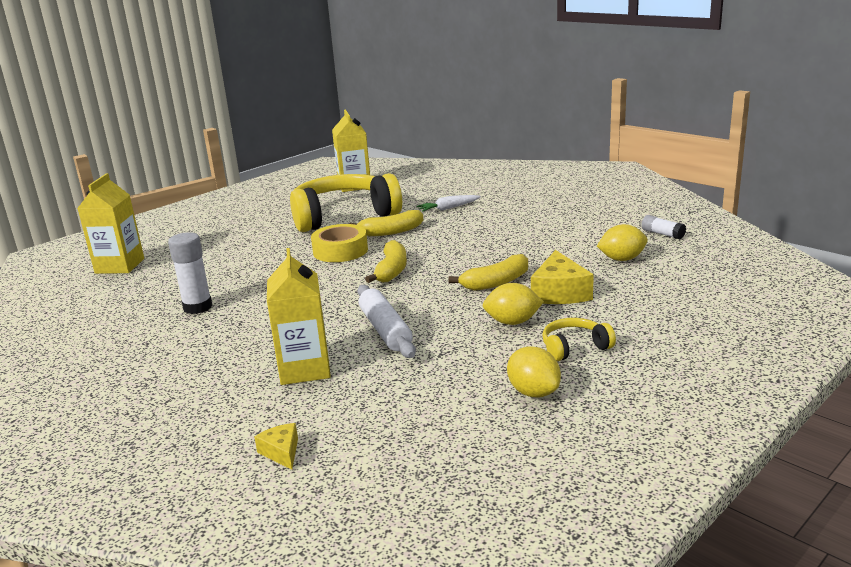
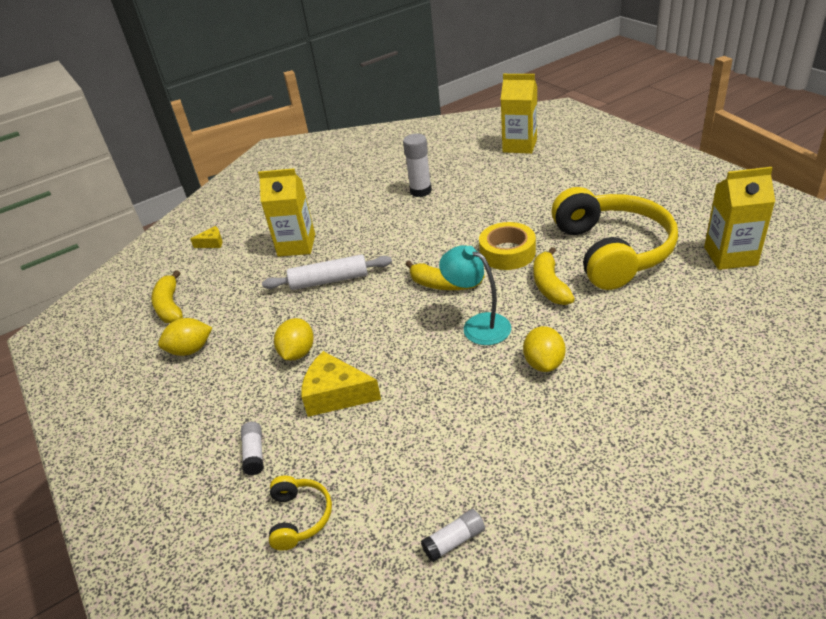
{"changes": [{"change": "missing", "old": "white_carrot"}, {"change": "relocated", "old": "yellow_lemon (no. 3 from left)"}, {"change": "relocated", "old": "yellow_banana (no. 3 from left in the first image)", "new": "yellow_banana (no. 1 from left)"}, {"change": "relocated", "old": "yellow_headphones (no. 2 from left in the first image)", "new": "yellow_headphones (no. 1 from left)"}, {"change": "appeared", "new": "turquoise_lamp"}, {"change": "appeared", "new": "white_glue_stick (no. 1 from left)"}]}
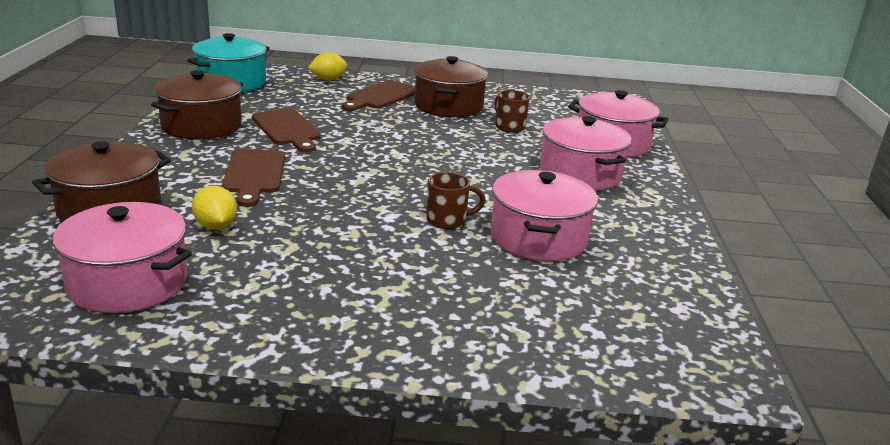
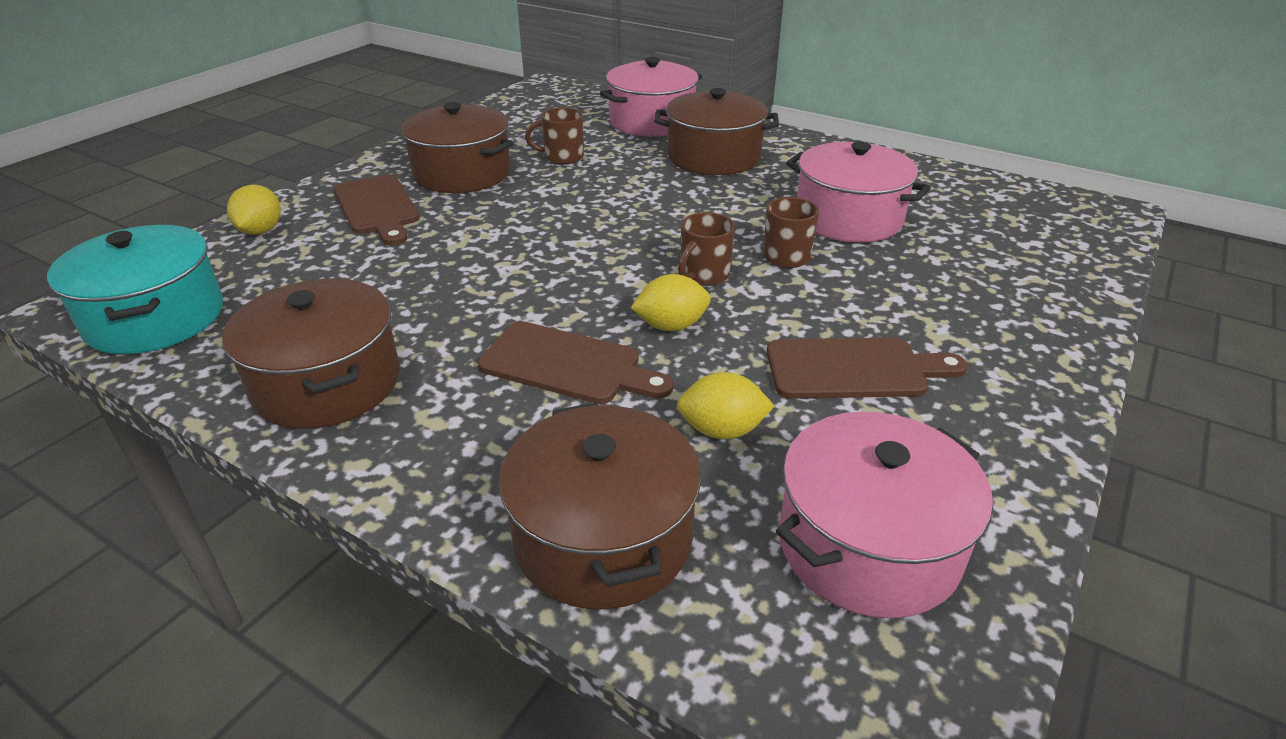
{"changes": [{"change": "relocated", "old": "brown_cutting_board (no. 2 from left in the first image)", "new": "brown_cutting_board (no. 3 from left)"}, {"change": "colour", "old": "pink_pot (no. 3 from left)", "new": "brown_pot (no. 4 from left)"}, {"change": "appeared", "new": "brown_mug (no. 2 from left)"}, {"change": "appeared", "new": "yellow_lemon (no. 2 from left)"}]}
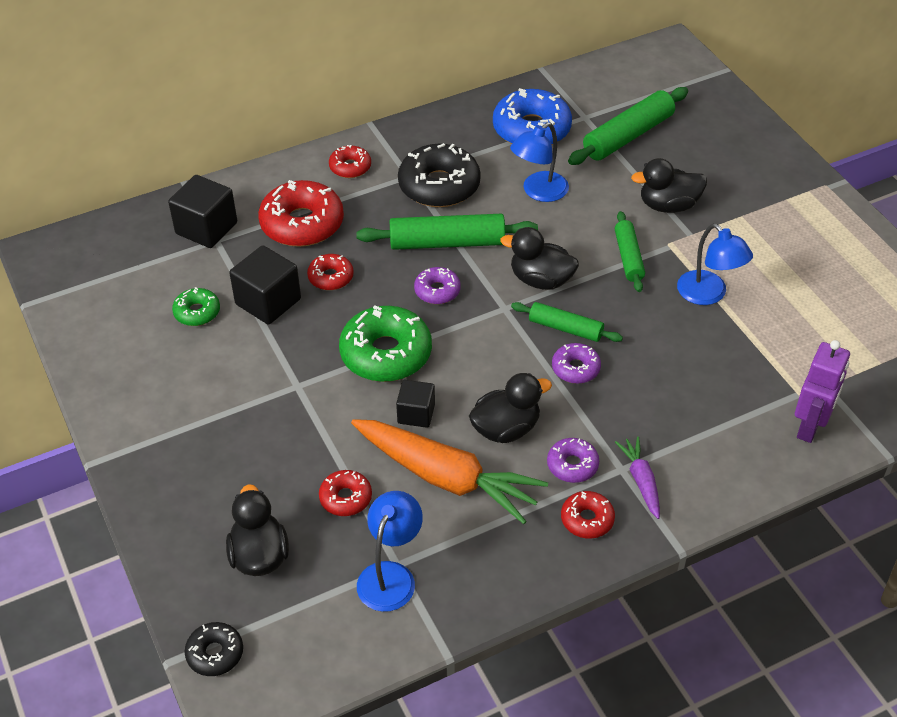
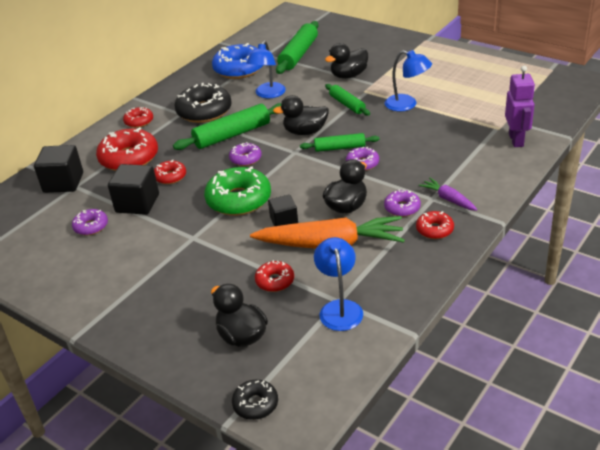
{"changes": [{"change": "colour", "old": "green_donut (no. 1 from left)", "new": "purple_donut (no. 1 from left)"}]}
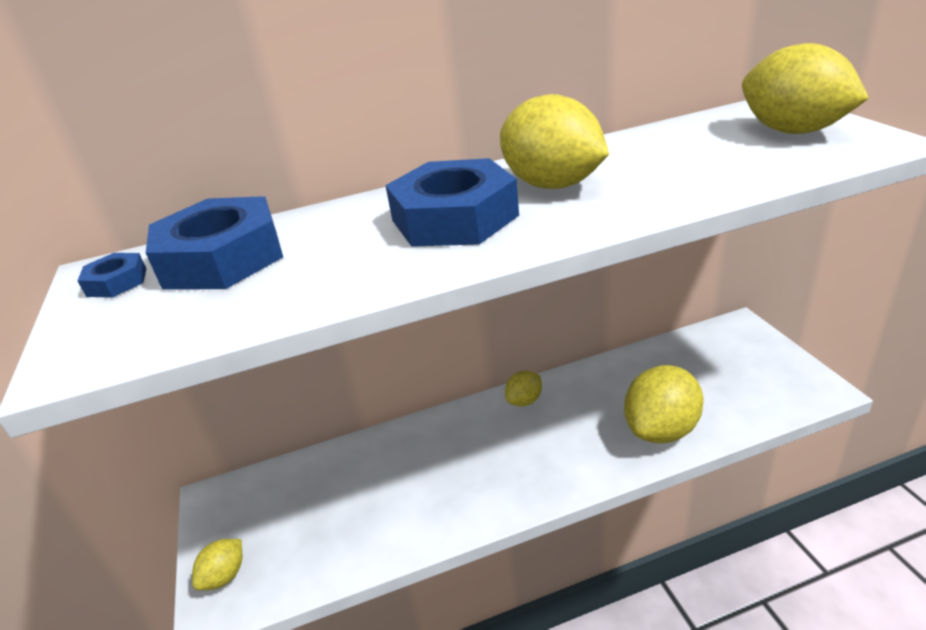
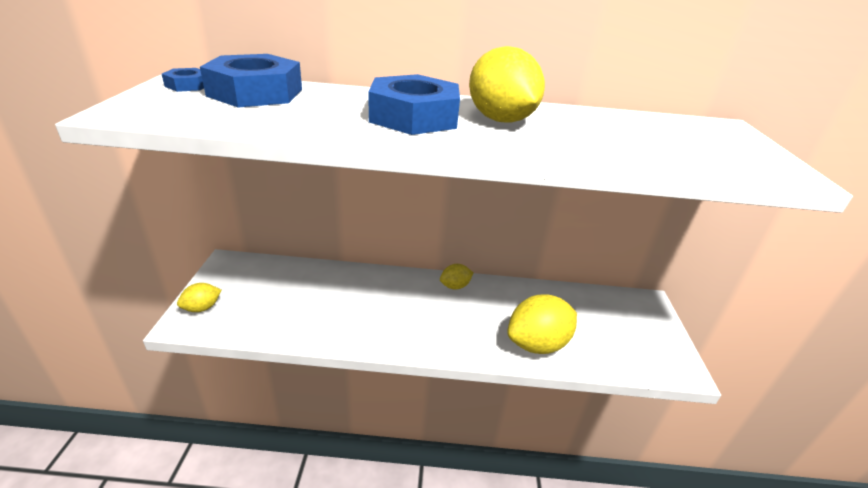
{"changes": [{"change": "missing", "old": "yellow_lemon (no. 5 from left)"}]}
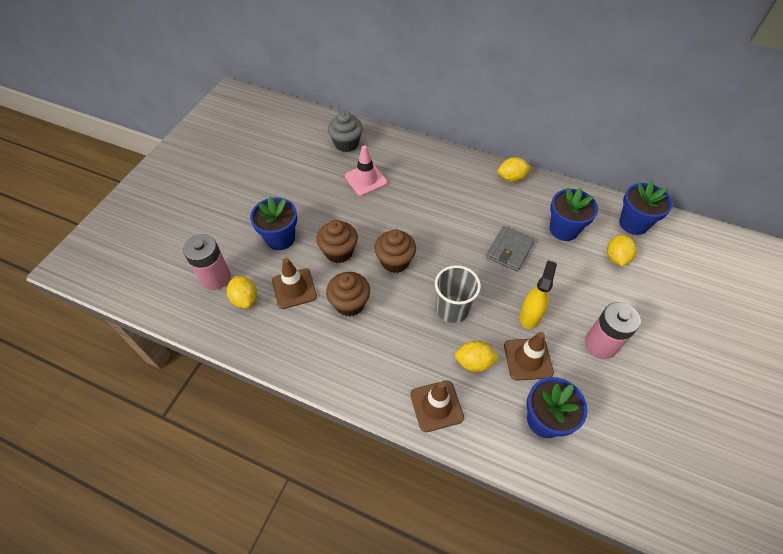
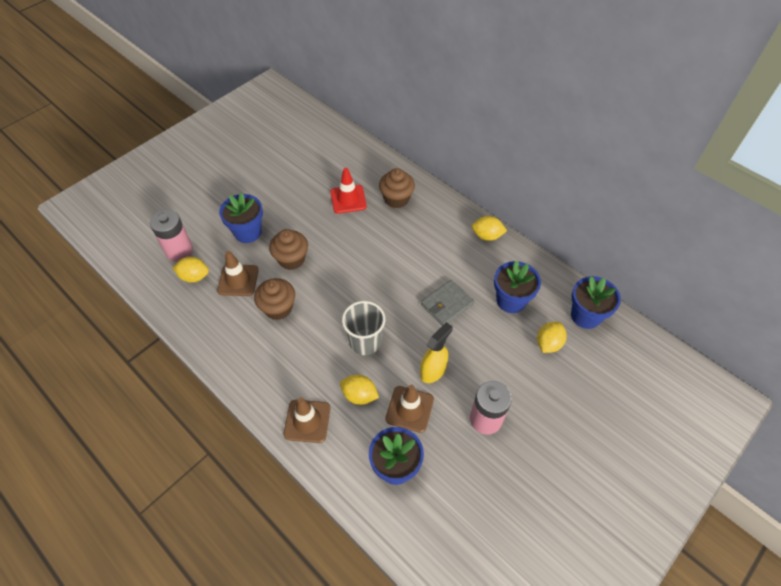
{"changes": [{"change": "missing", "old": "grey_cupcake"}, {"change": "colour", "old": "pink_traffic_cone", "new": "red_traffic_cone"}, {"change": "relocated", "old": "brown_cupcake (no. 3 from left)"}, {"change": "spun", "old": "yellow_lemon (no. 1 from left)", "degrees": -75}]}
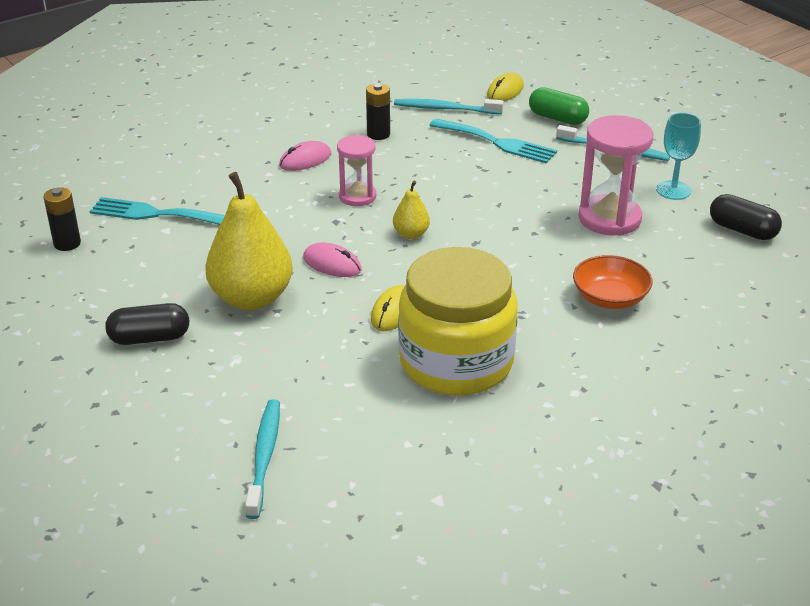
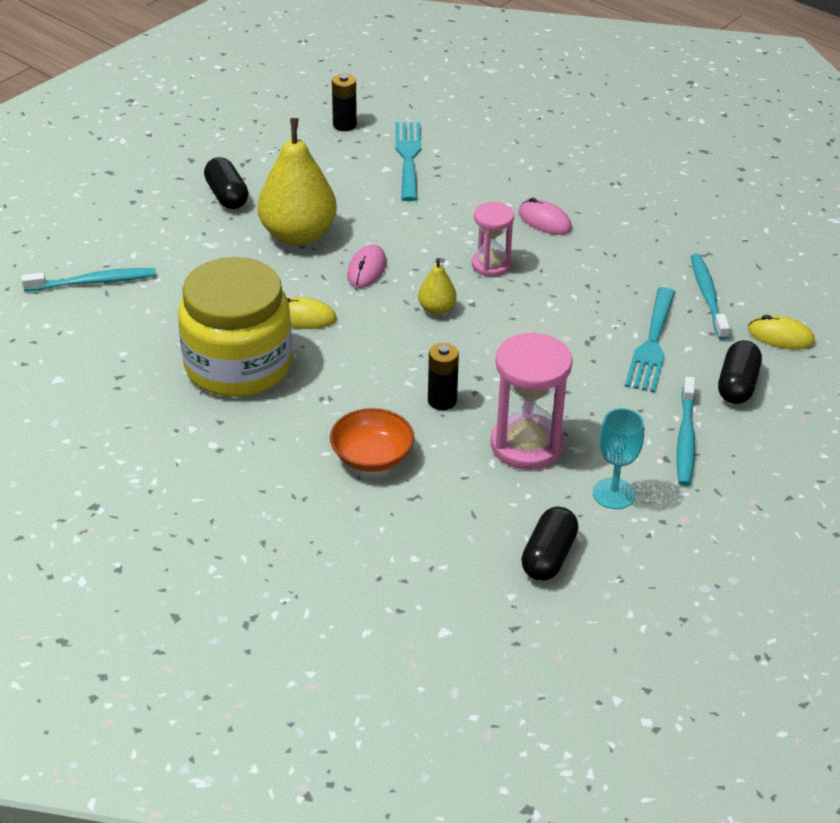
{"changes": [{"change": "relocated", "old": "black_battery (no. 2 from left)"}, {"change": "colour", "old": "green_capsule", "new": "black_capsule (no. 3 from left)"}]}
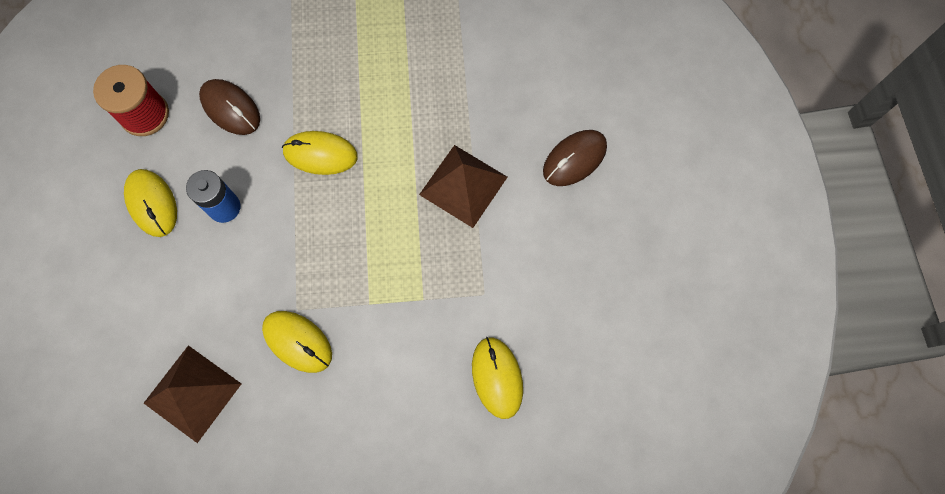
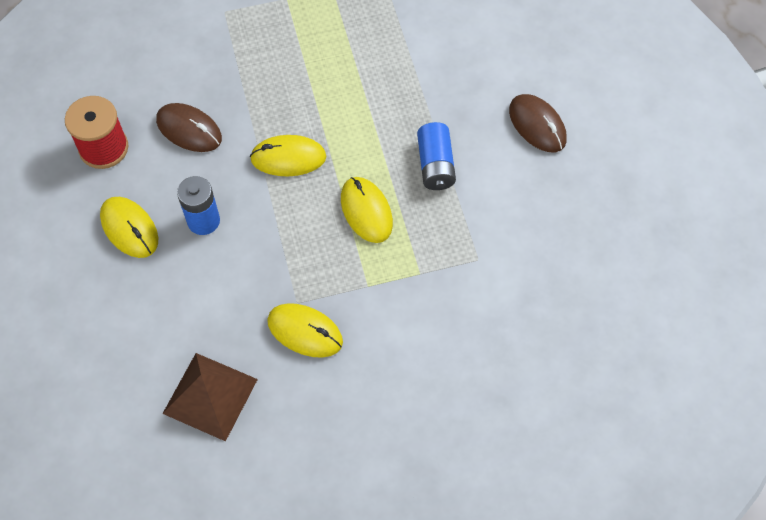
{"changes": [{"change": "spun", "old": "brown_mouse (no. 2 from left)", "degrees": -75}, {"change": "exchanged", "old": "brown_pyramid (no. 2 from left)", "new": "blue_battery (no. 2 from left)"}, {"change": "relocated", "old": "yellow_mouse (no. 4 from left)"}]}
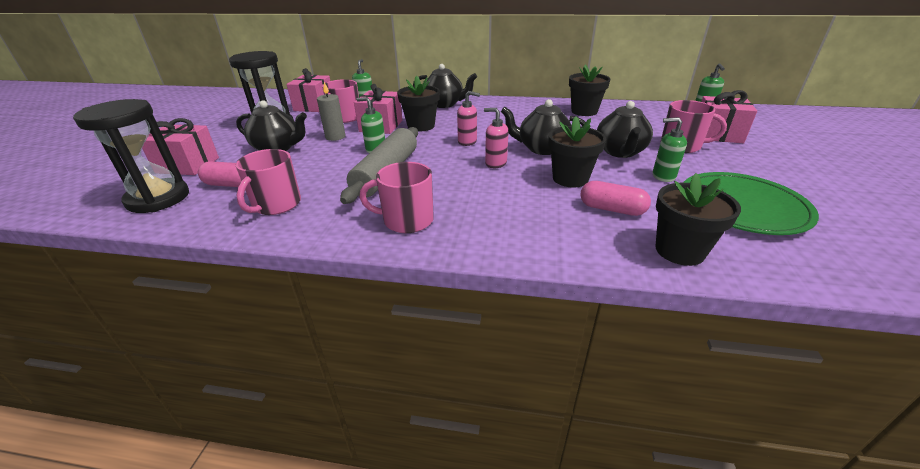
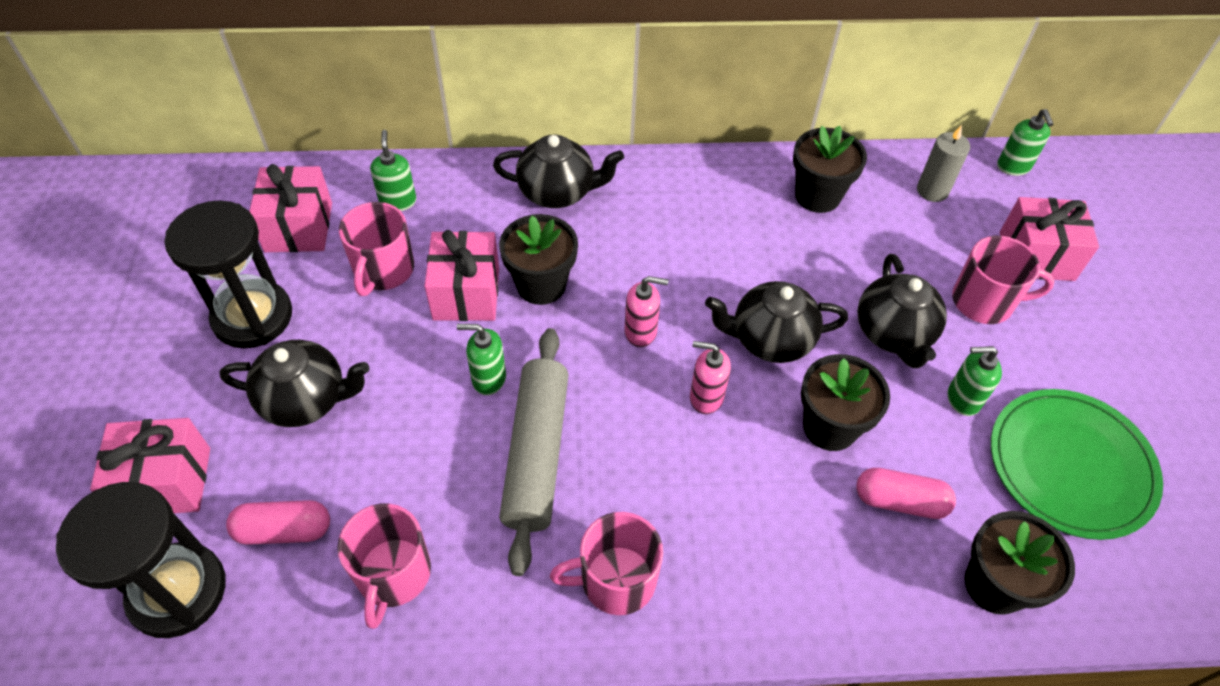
{"changes": [{"change": "relocated", "old": "grey_candle"}]}
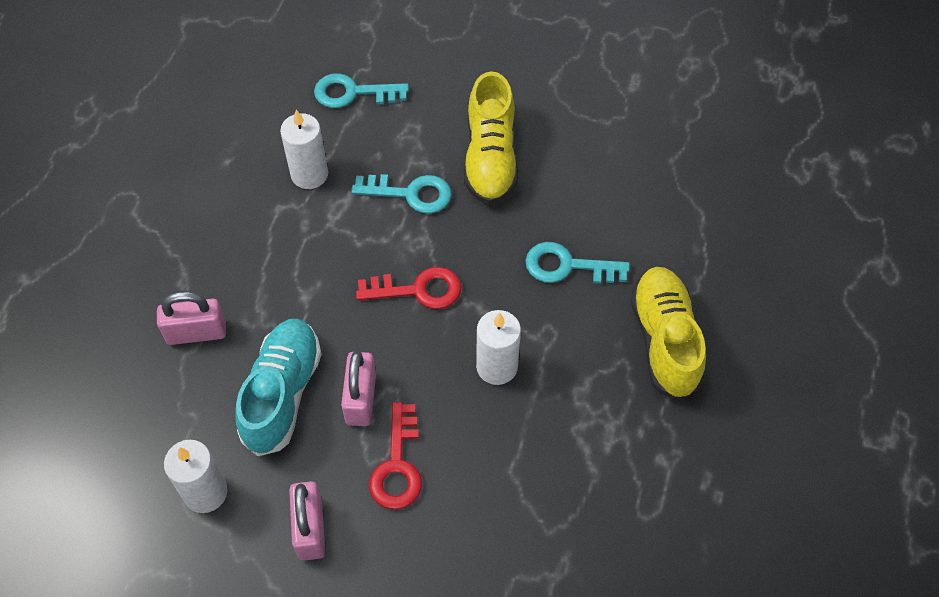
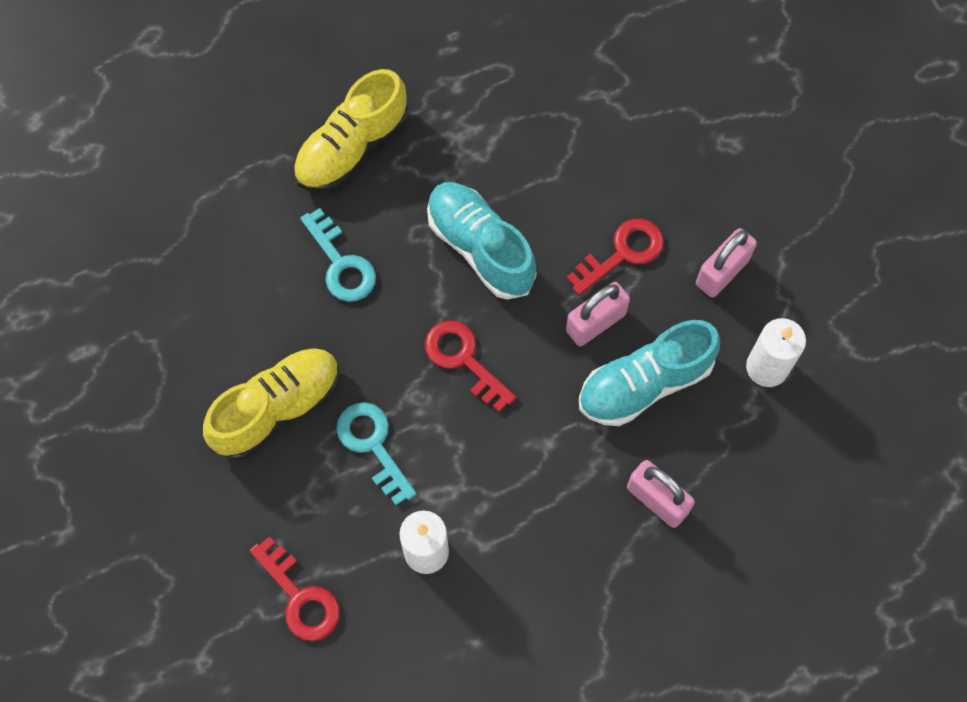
{"changes": [{"change": "colour", "old": "turquoise_key (no. 1 from left)", "new": "red_key (no. 1 from left)"}, {"change": "exchanged", "old": "white_candle (no. 3 from left)", "new": "turquoise_shoe (no. 1 from left)"}]}
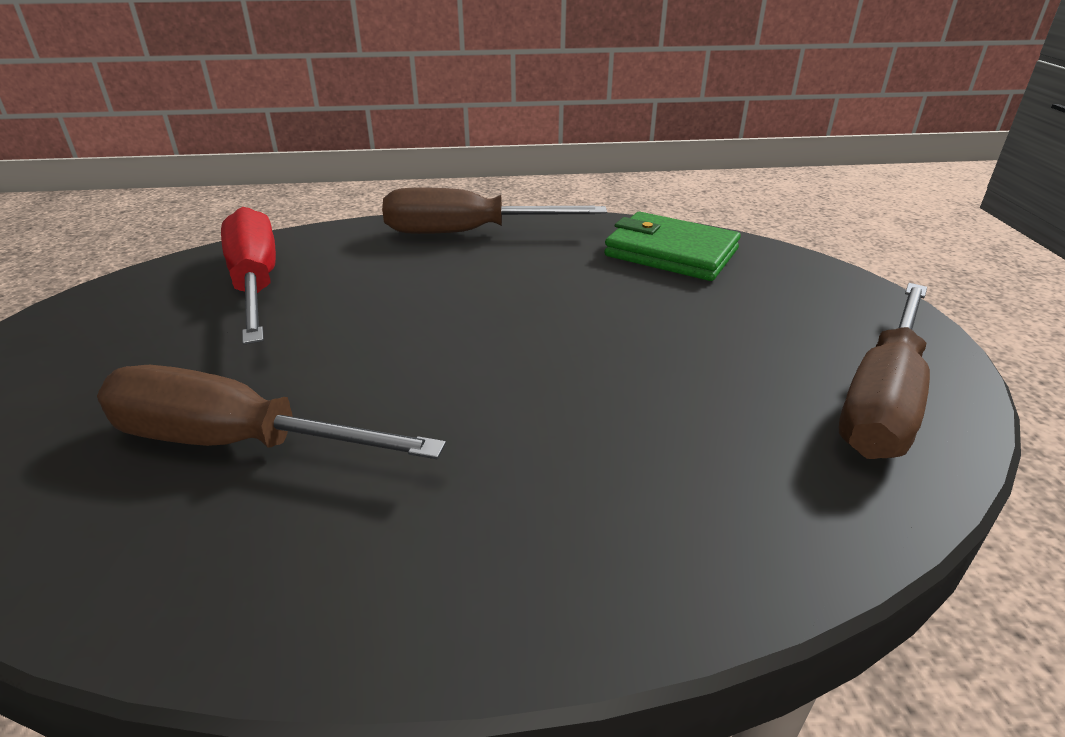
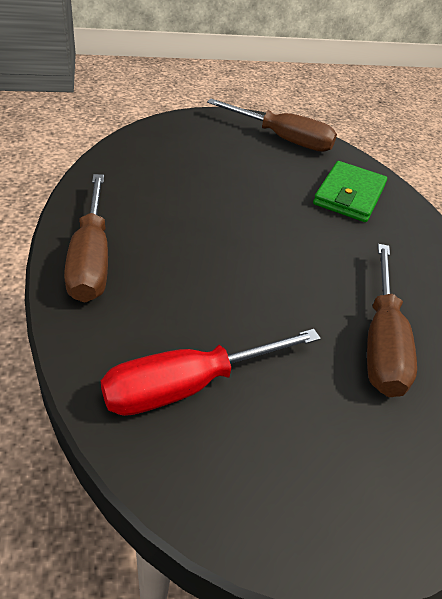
{"changes": [{"change": "relocated", "old": "green_wallet"}]}
